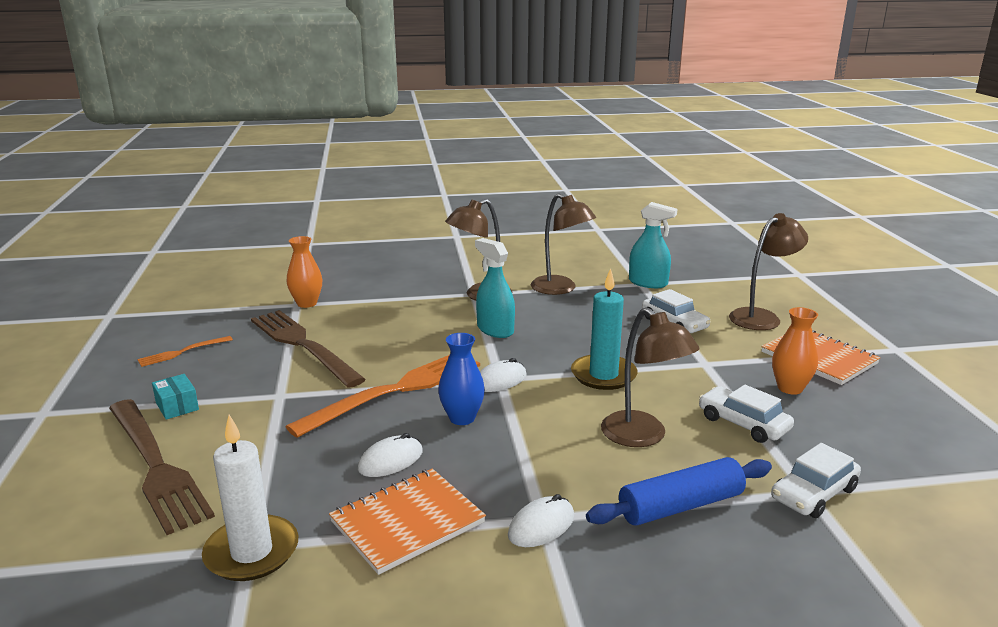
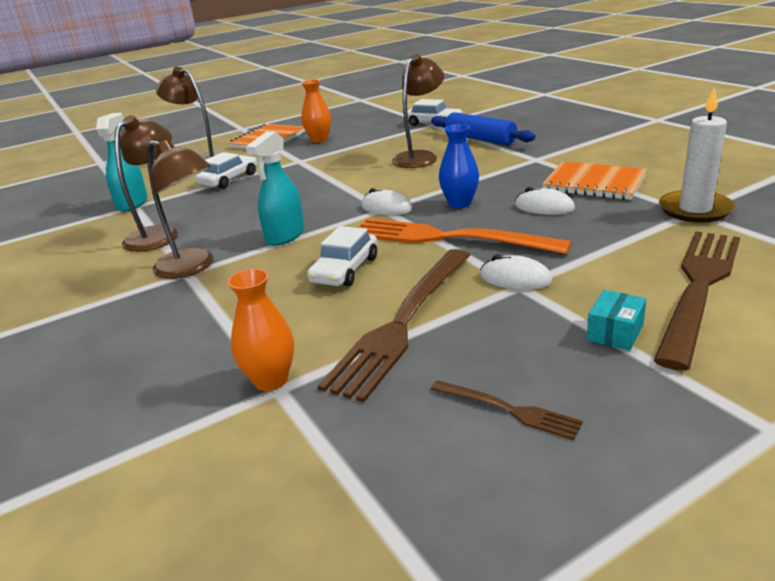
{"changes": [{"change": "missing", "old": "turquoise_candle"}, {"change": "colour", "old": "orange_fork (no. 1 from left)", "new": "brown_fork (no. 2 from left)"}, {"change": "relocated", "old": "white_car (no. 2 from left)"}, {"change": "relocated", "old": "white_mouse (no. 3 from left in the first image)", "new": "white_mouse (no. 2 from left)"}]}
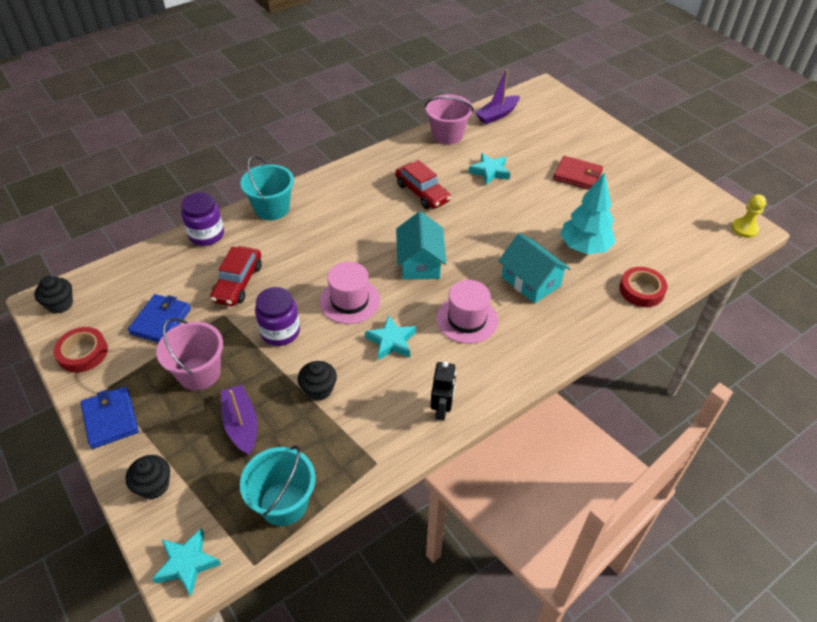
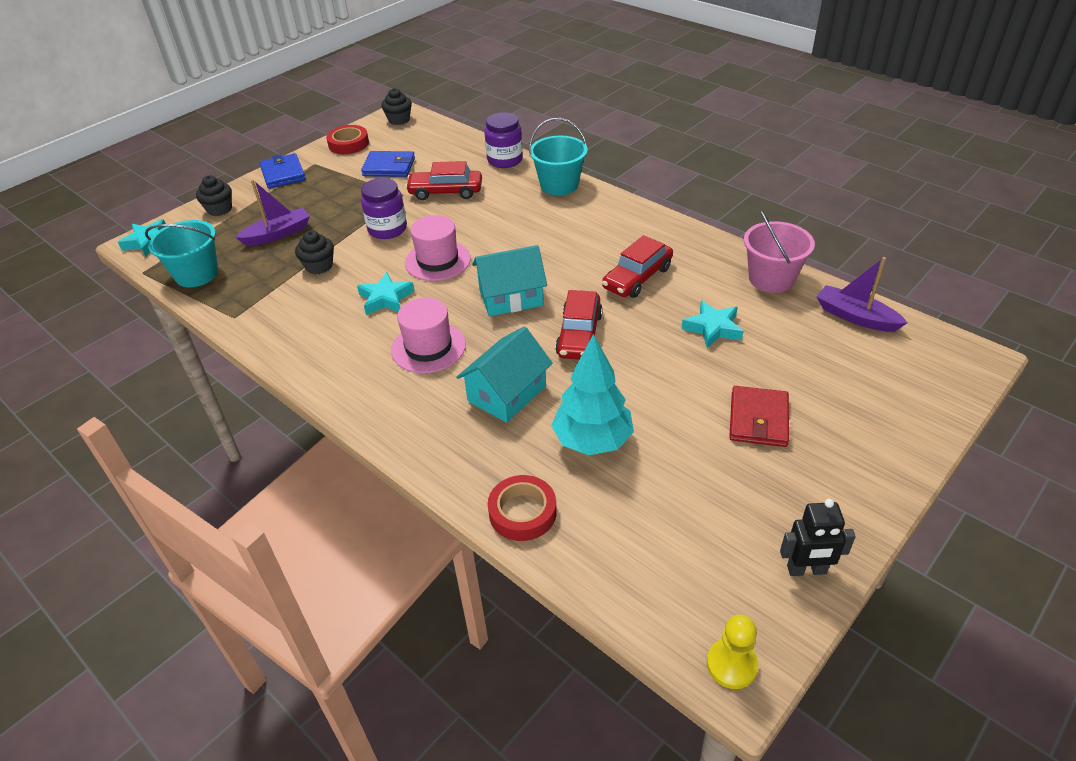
{"changes": [{"change": "missing", "old": "pink_bucket (no. 1 from left)"}, {"change": "relocated", "old": "black_robot"}, {"change": "spun", "old": "blue_wallet (no. 1 from left)", "degrees": -75}, {"change": "appeared", "new": "red_car (no. 2 from left)"}]}
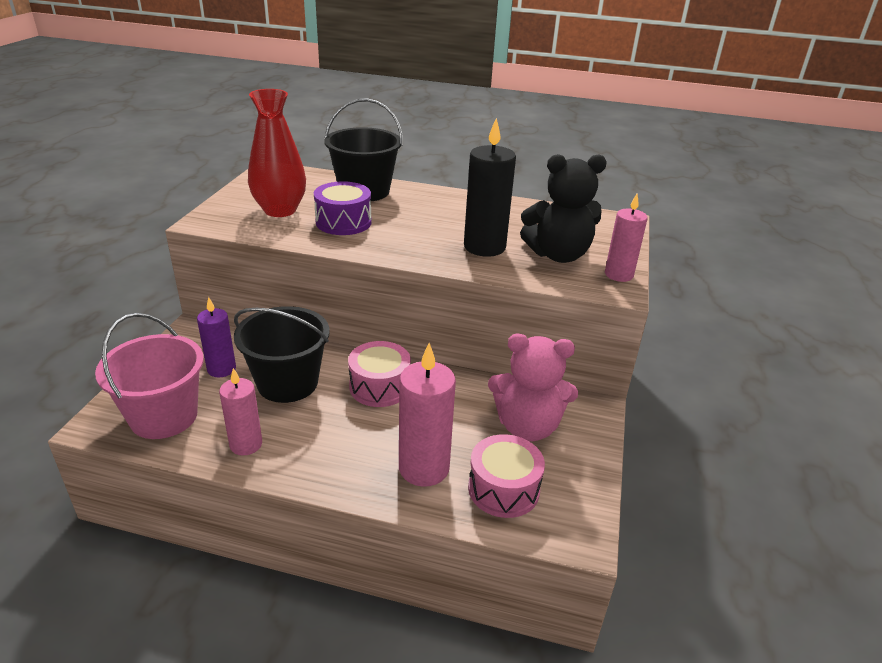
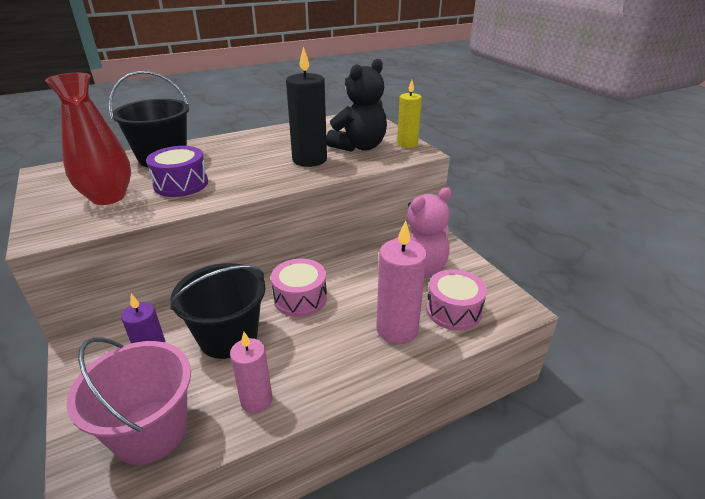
{"changes": [{"change": "colour", "old": "pink_candle (no. 3 from left)", "new": "yellow_candle"}]}
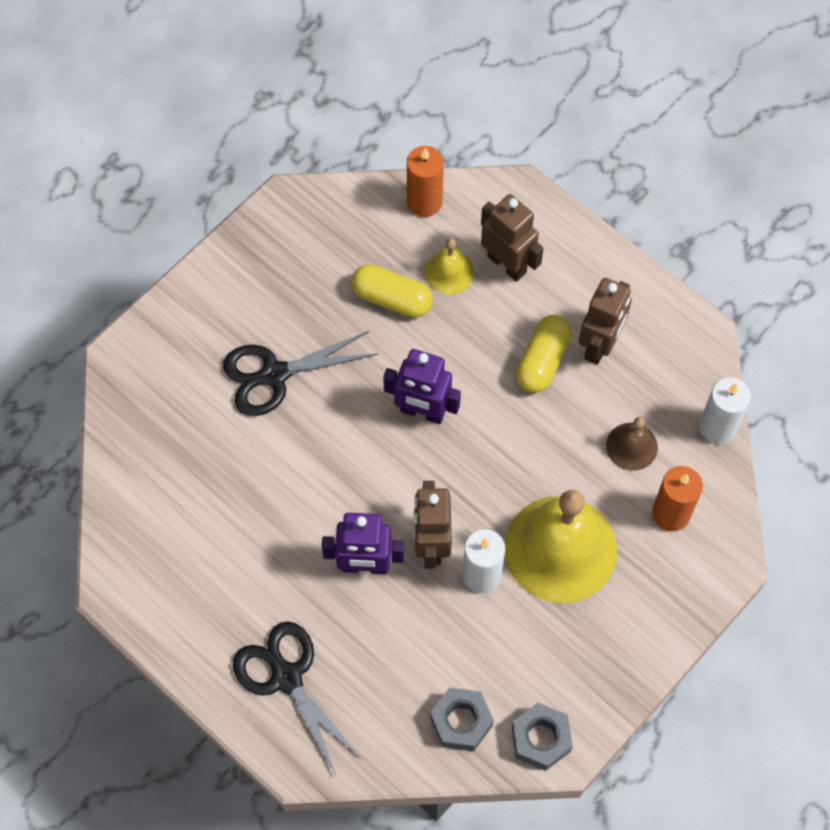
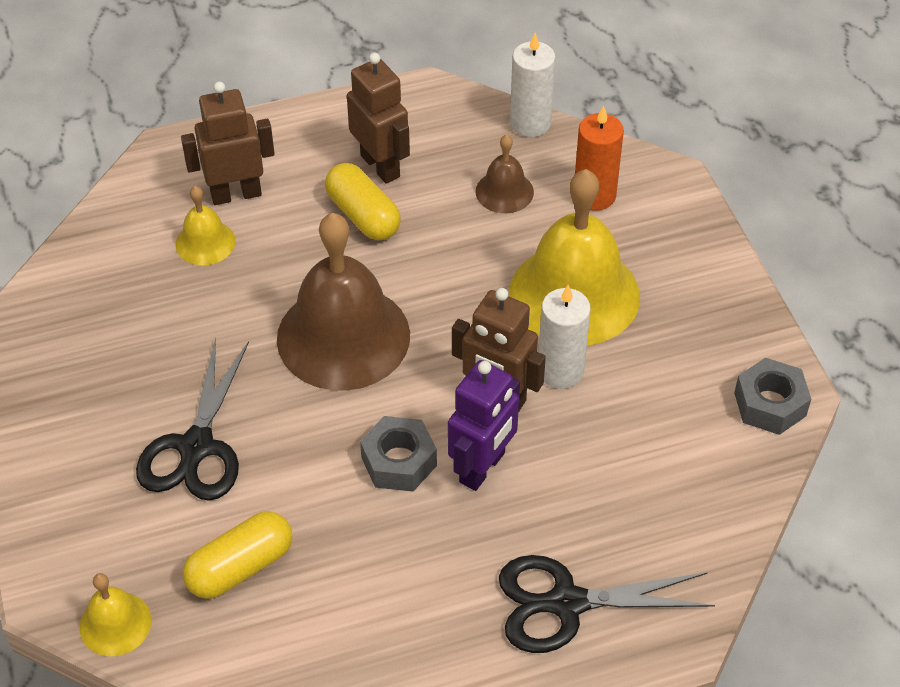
{"changes": [{"change": "missing", "old": "orange_candle (no. 1 from left)"}, {"change": "relocated", "old": "yellow_capsule (no. 1 from left)"}, {"change": "exchanged", "old": "purple_robot (no. 2 from left)", "new": "brown_bell (no. 1 from left)"}, {"change": "relocated", "old": "grey_nut (no. 1 from left)"}, {"change": "appeared", "new": "yellow_bell (no. 1 from left)"}]}
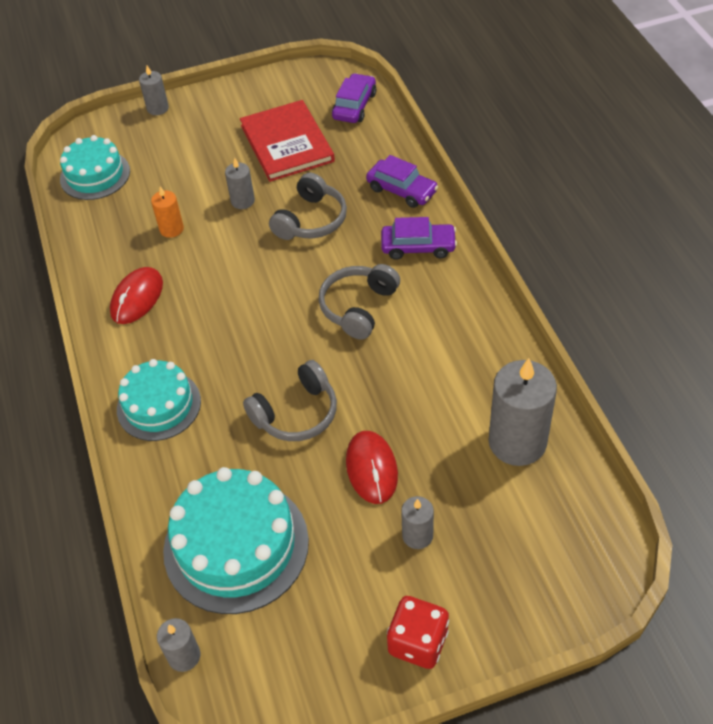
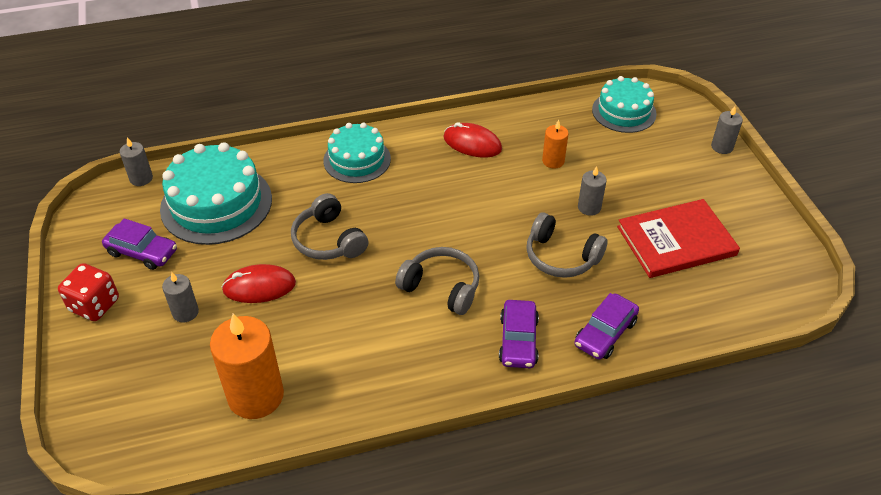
{"changes": [{"change": "relocated", "old": "purple_car (no. 1 from left)"}, {"change": "colour", "old": "grey_candle (no. 5 from left)", "new": "orange_candle (no. 1 from left)"}]}
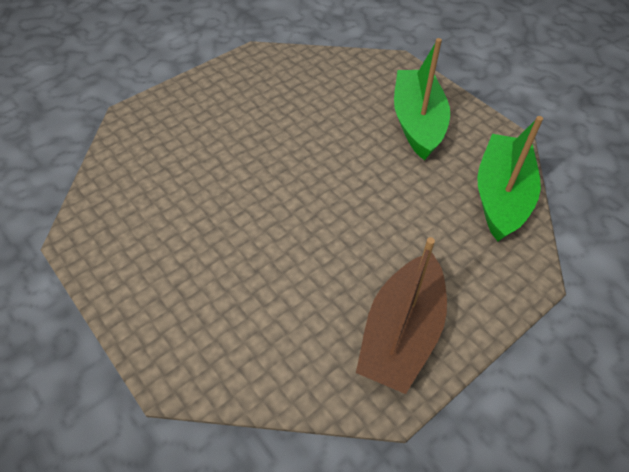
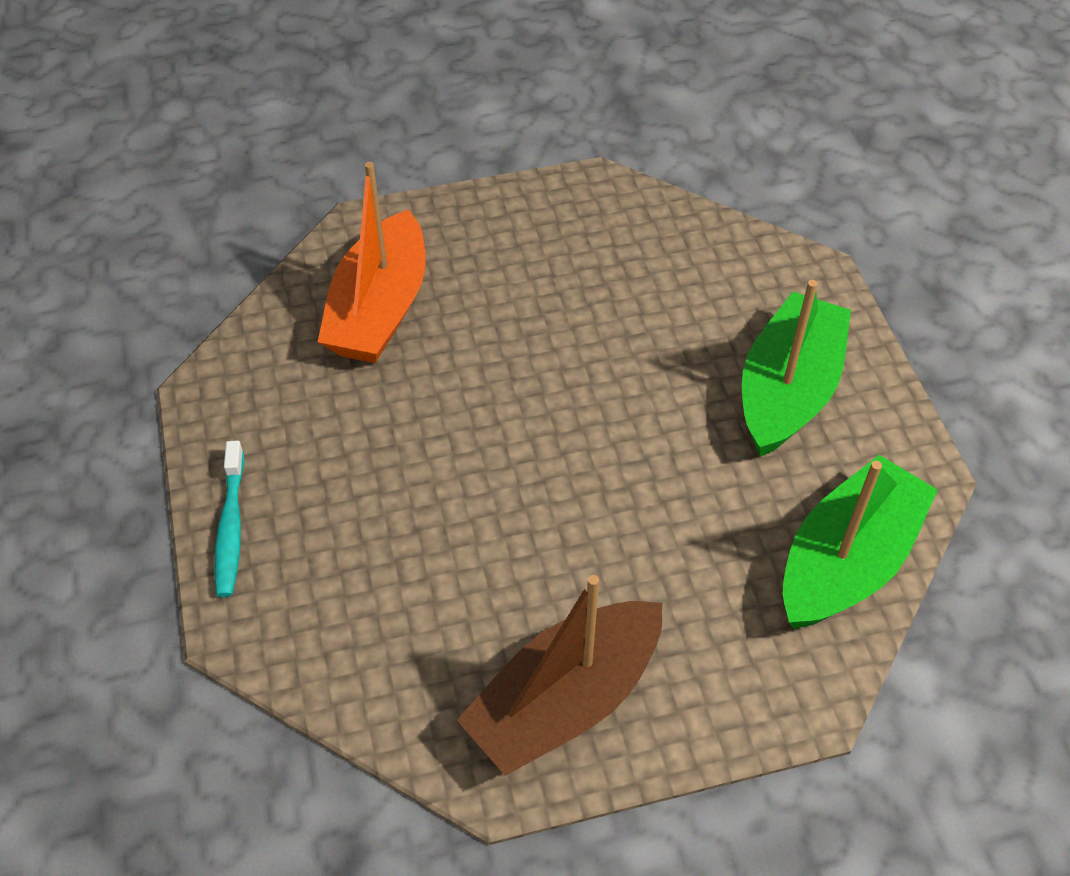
{"changes": [{"change": "appeared", "new": "orange_boat"}, {"change": "appeared", "new": "turquoise_toothbrush"}]}
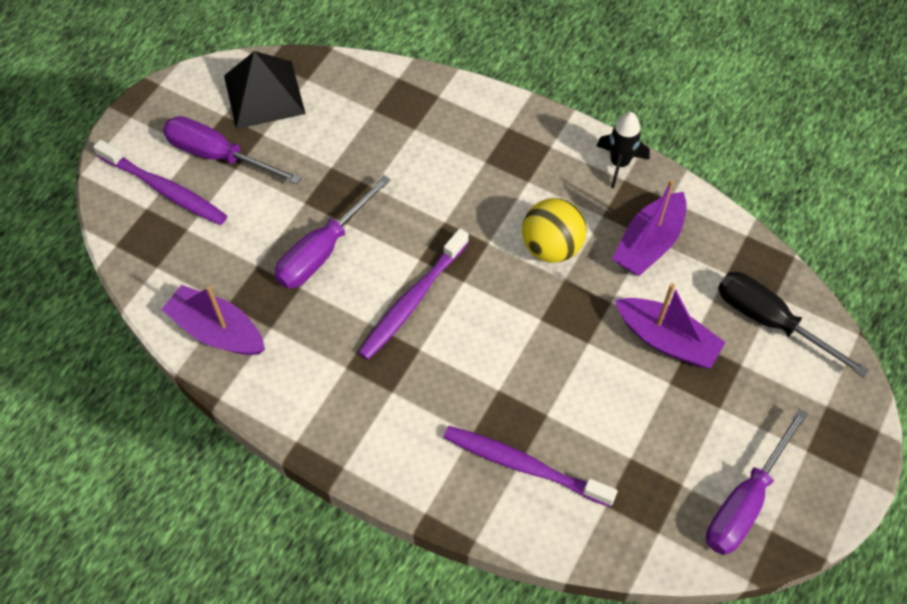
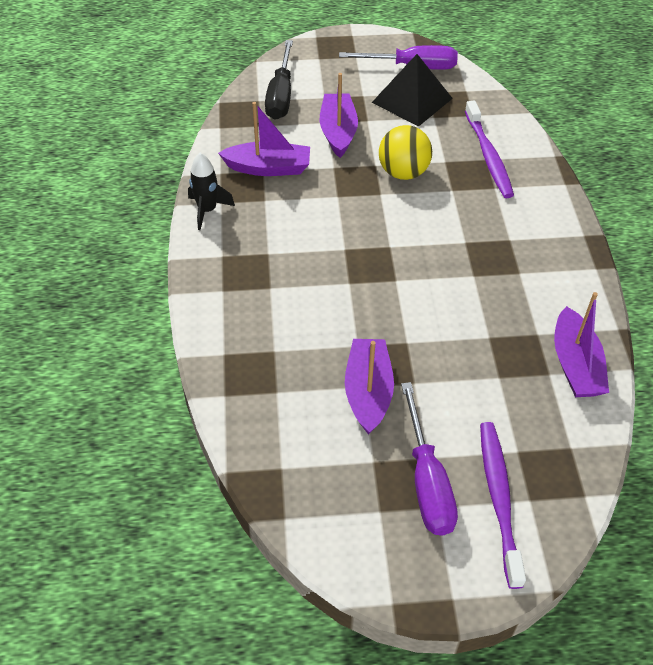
{"changes": [{"change": "relocated", "old": "black_pyramid"}, {"change": "missing", "old": "purple_screwdriver (no. 2 from left)"}, {"change": "relocated", "old": "yellow_ball"}, {"change": "missing", "old": "purple_toothbrush (no. 2 from left)"}, {"change": "appeared", "new": "purple_boat (no. 3 from left)"}]}
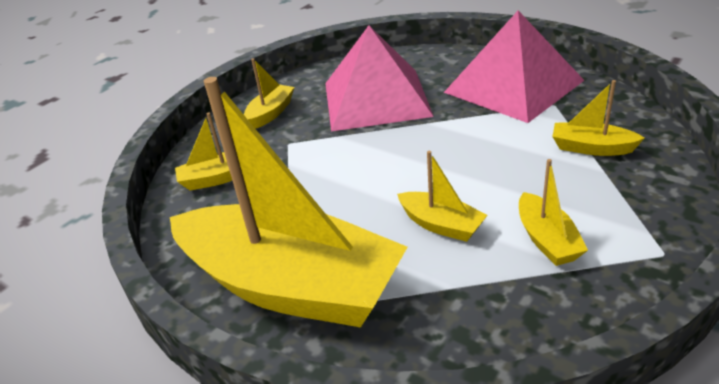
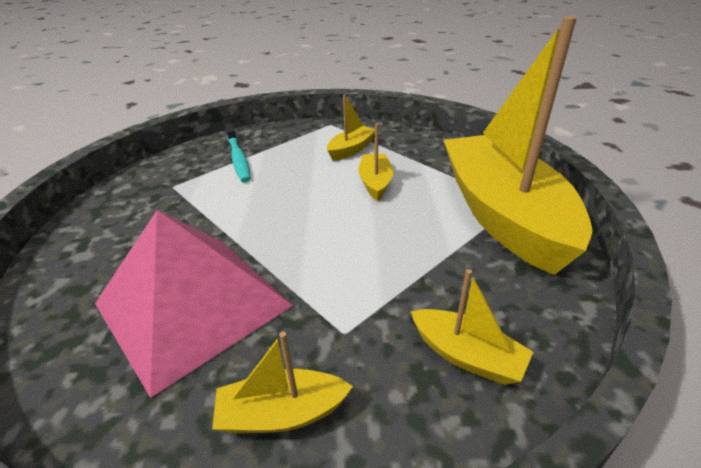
{"changes": [{"change": "missing", "old": "pink_pyramid (no. 2 from left)"}, {"change": "exchanged", "old": "yellow_boat (no. 6 from left)", "new": "turquoise_toothbrush"}]}
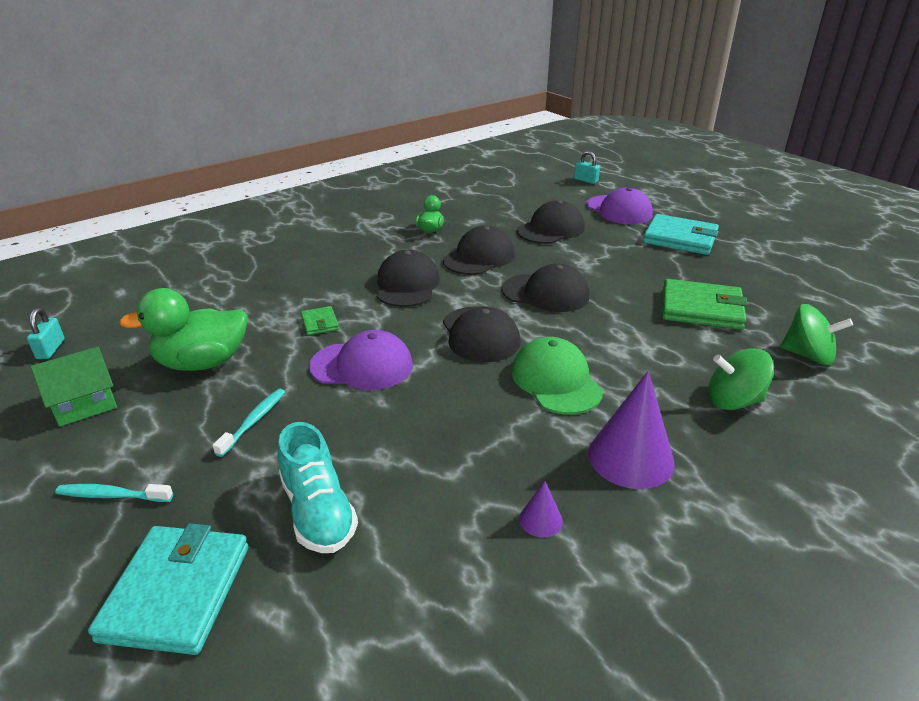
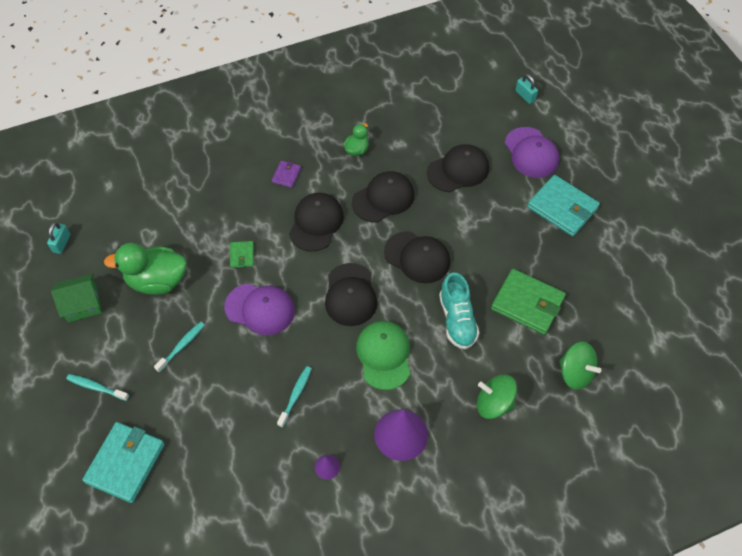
{"changes": [{"change": "relocated", "old": "turquoise_shoe"}, {"change": "appeared", "new": "purple_wallet"}, {"change": "appeared", "new": "turquoise_toothbrush (no. 3 from left)"}]}
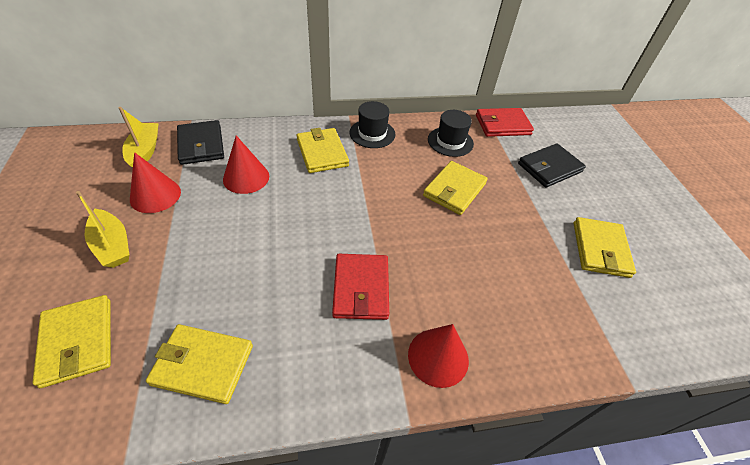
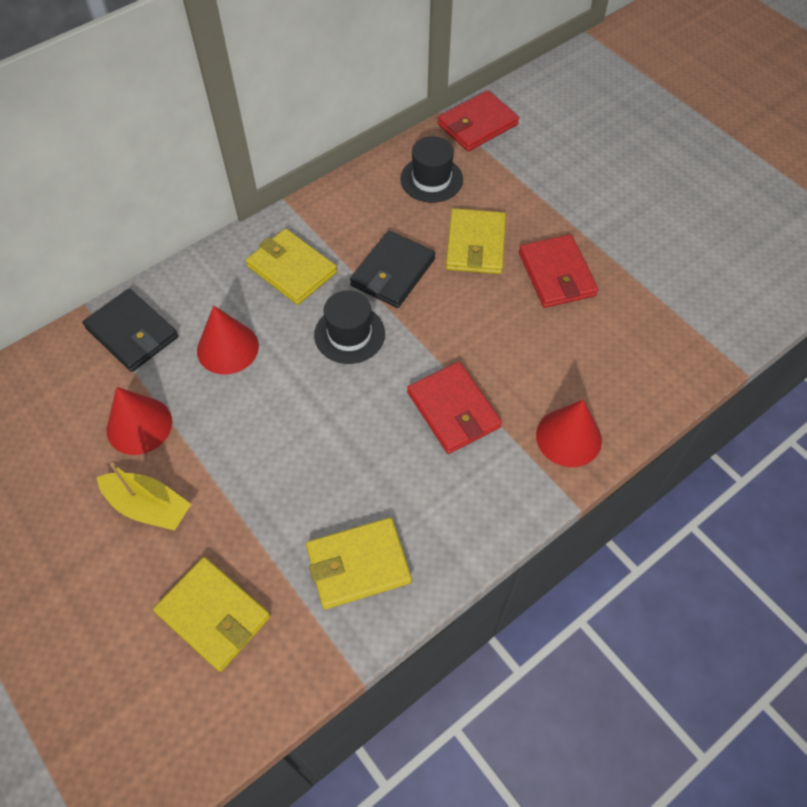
{"changes": [{"change": "relocated", "old": "black_hat (no. 1 from left)"}, {"change": "missing", "old": "yellow_boat (no. 2 from left)"}, {"change": "relocated", "old": "black_wallet (no. 2 from left)"}, {"change": "missing", "old": "yellow_wallet (no. 5 from left)"}, {"change": "appeared", "new": "red_wallet (no. 3 from left)"}]}
